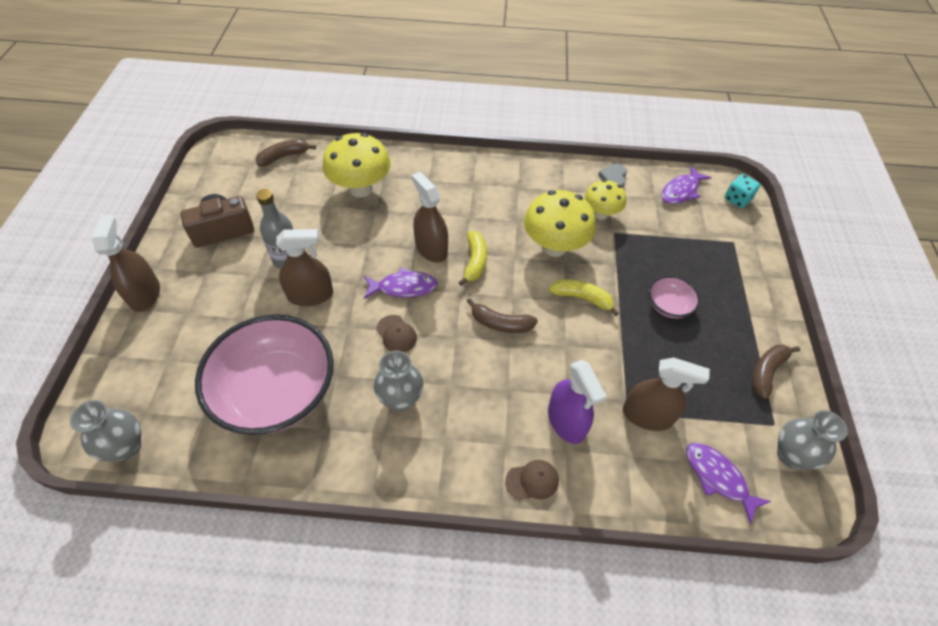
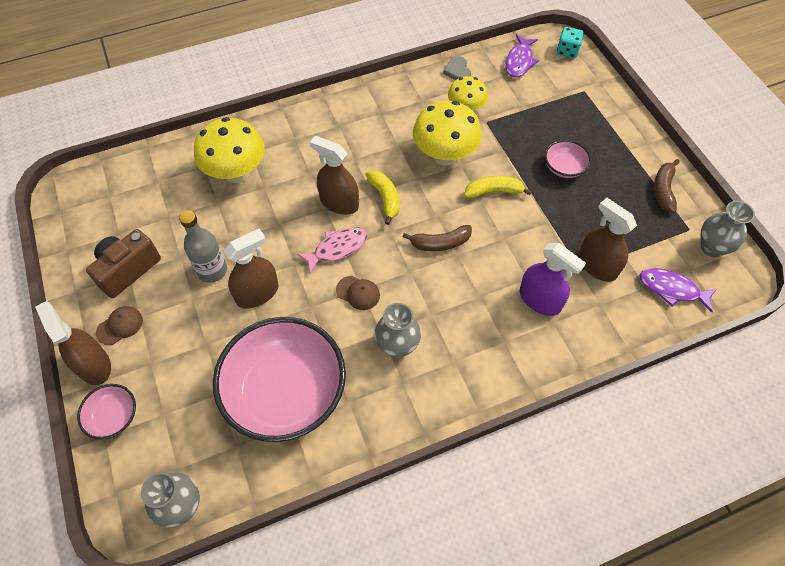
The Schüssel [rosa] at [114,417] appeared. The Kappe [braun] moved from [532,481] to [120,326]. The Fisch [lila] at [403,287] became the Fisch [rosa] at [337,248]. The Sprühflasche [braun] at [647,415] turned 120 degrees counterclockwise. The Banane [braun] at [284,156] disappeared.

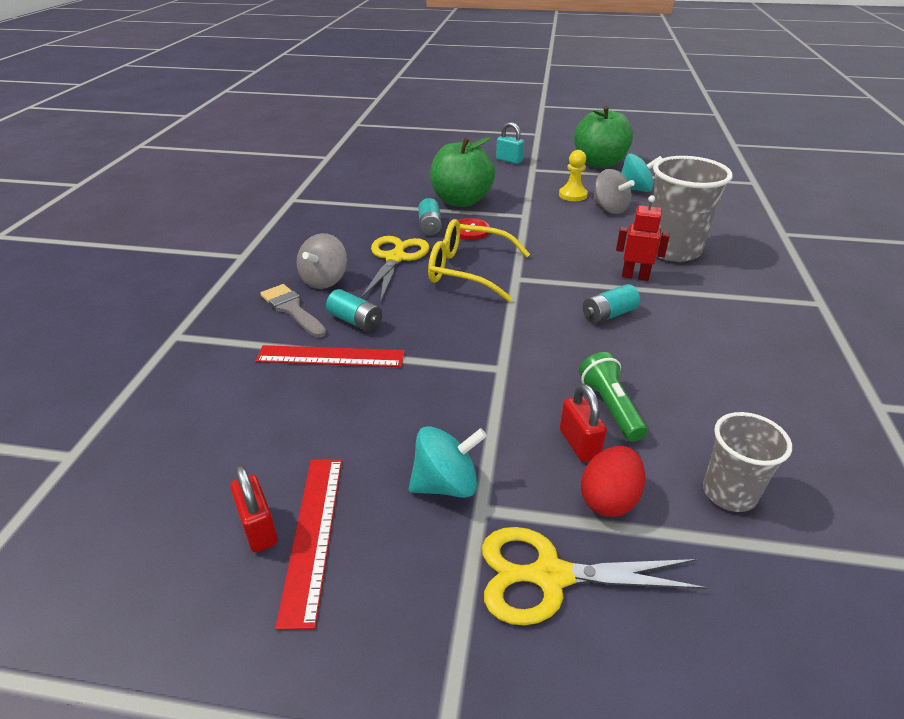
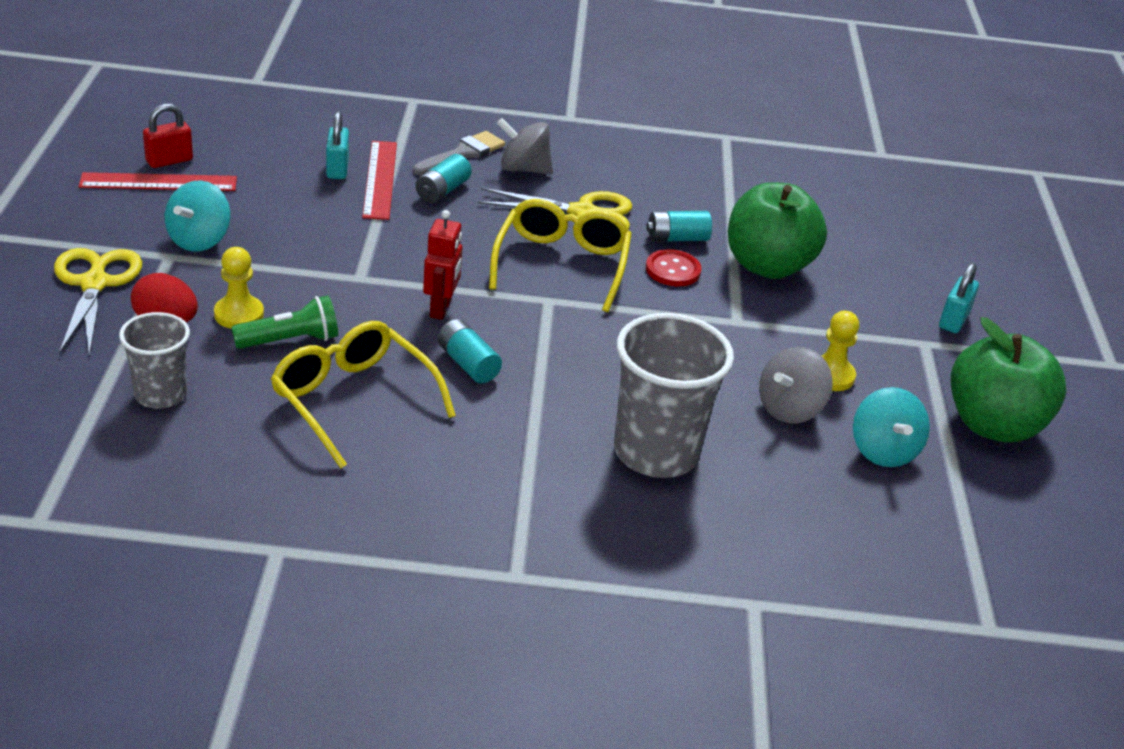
The Kreisel [türkis] at [446,484] turned 45 degrees clockwise. The Vorhängeschloss [rot] at [579,444] was replaced by the Bauer [gelb] at [239,314]. The Brille [gelb] at [353,400] appeared. The Vorhängeschloss [türkis] at [337,169] appeared. The Roboter [rot] moved from [635,276] to [441,309].

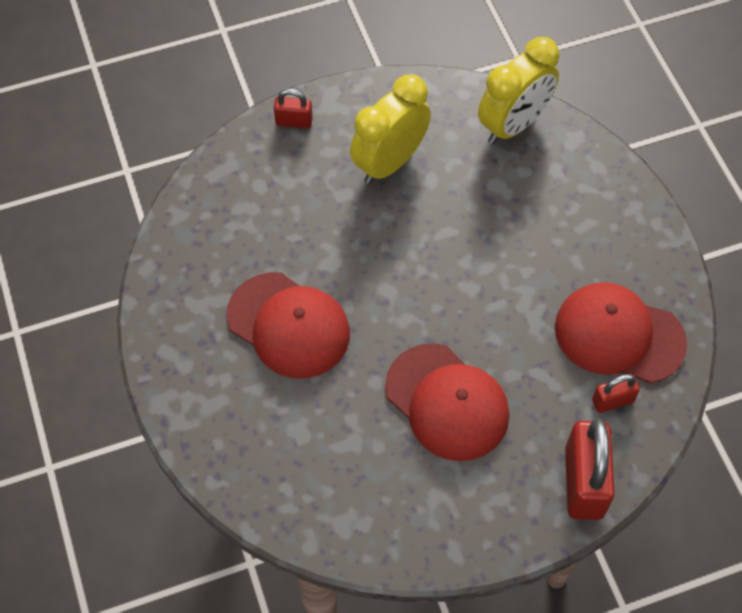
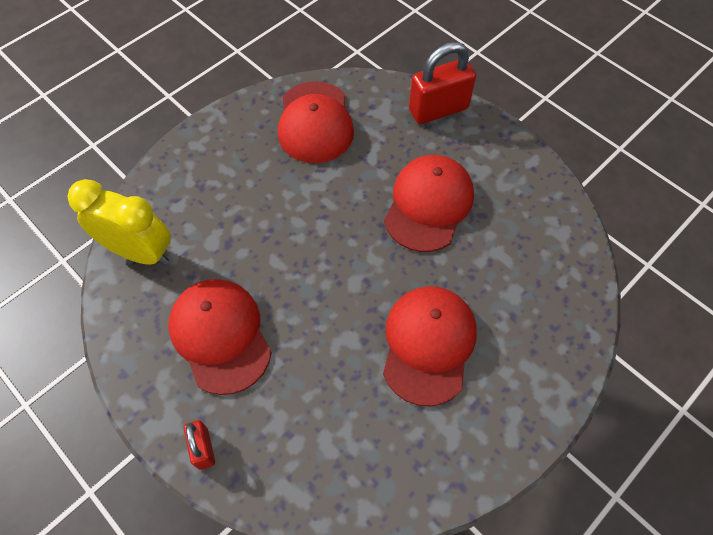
The Wecker [gelb] at [389,162] was replaced by the Kappe [rot] at [220,336]. The Vorhängeschloss [rot] at [612,401] disappeared.

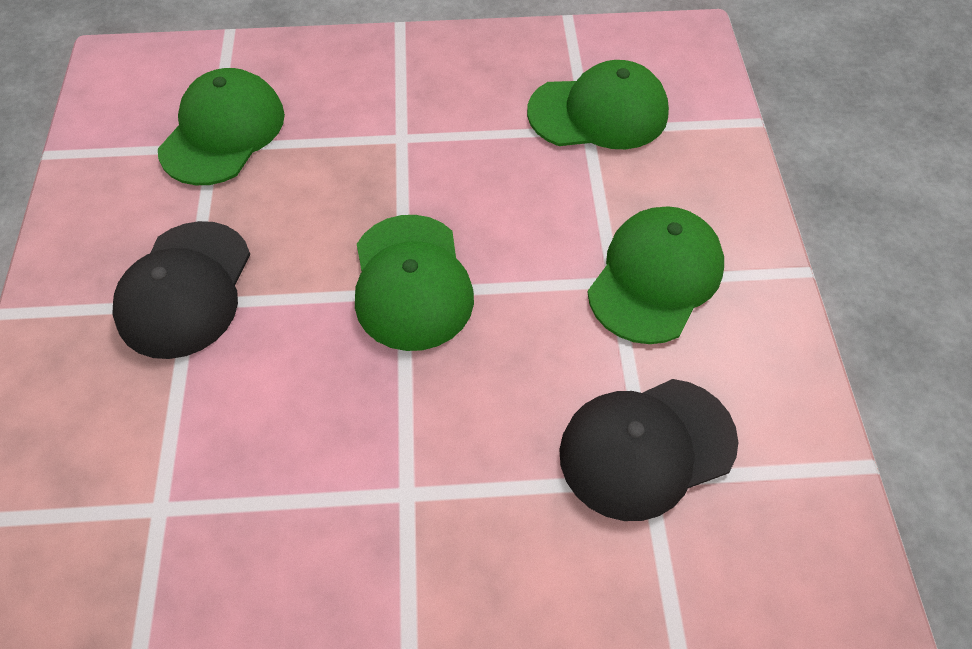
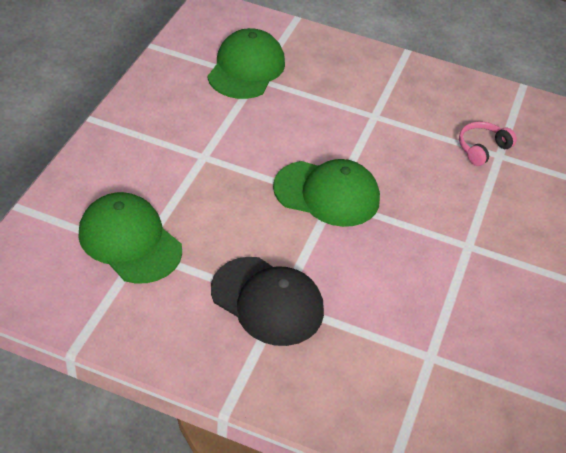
The Kappe [schwarz] at [646,448] was replaced by the Kopfhörer [rosa] at [482,148]. The Kappe [grün] at [655,277] disappeared.

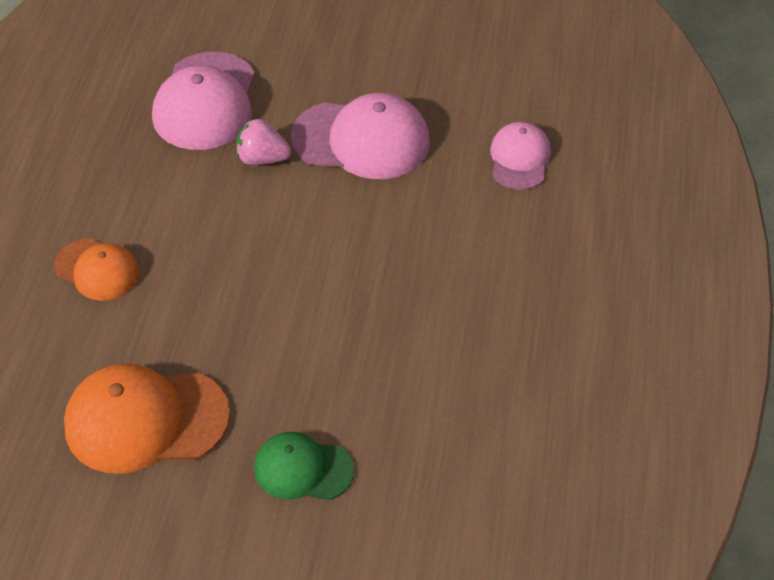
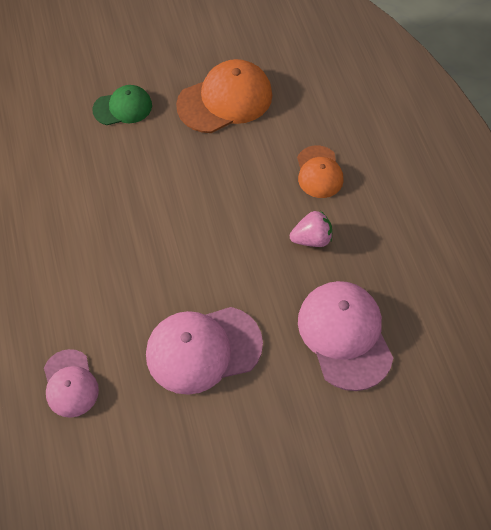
The Erdbeere [rosa] moved from [262,159] to [311,239]. The Kappe [orange] at [97,270] turned 105 degrees counterclockwise.

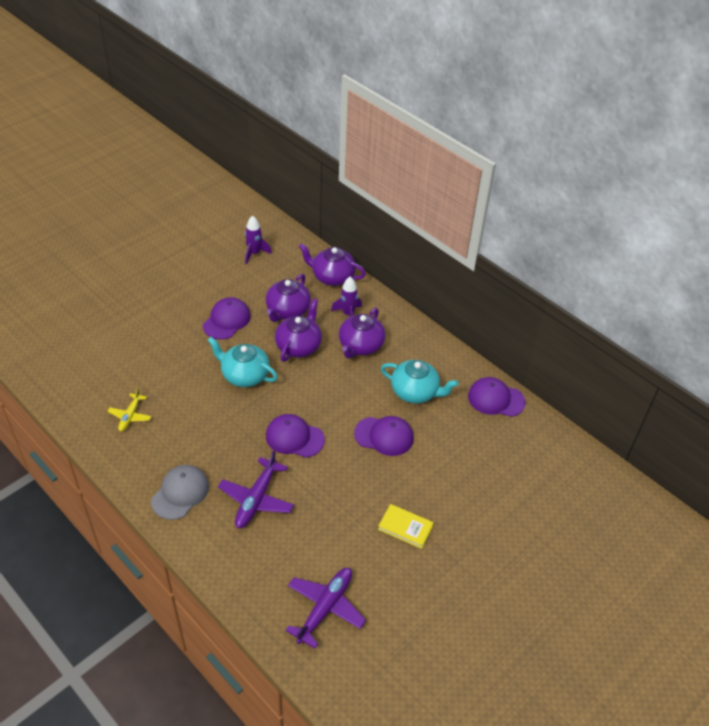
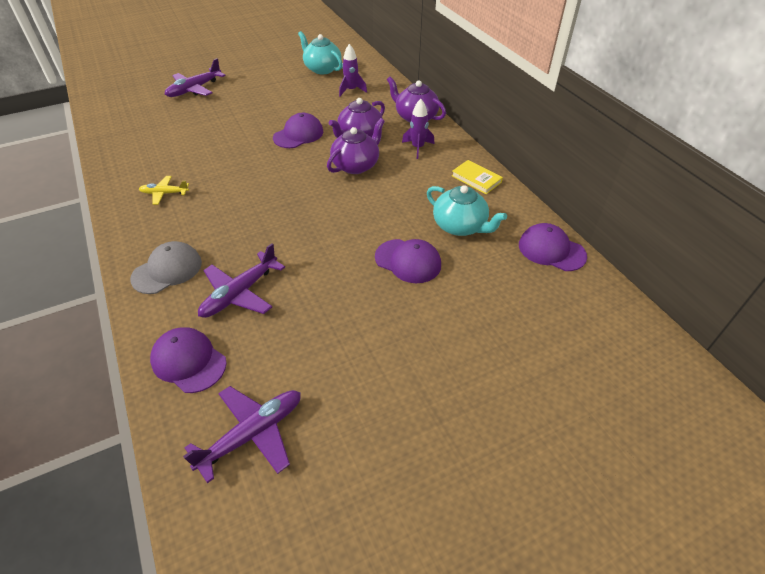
The Flugzeug [gelb] at [130,416] turned 60 degrees clockwise. The Kappe [lila] moved from [294,437] to [189,361]. The Flugzeug [lila] at [194,89] appeared. The Teekanne [türkis] moved from [244,375] to [322,69]. The Buch [gelb] moved from [405,528] to [476,179]. The Teekanne [lila] at [360,346] disappeared.

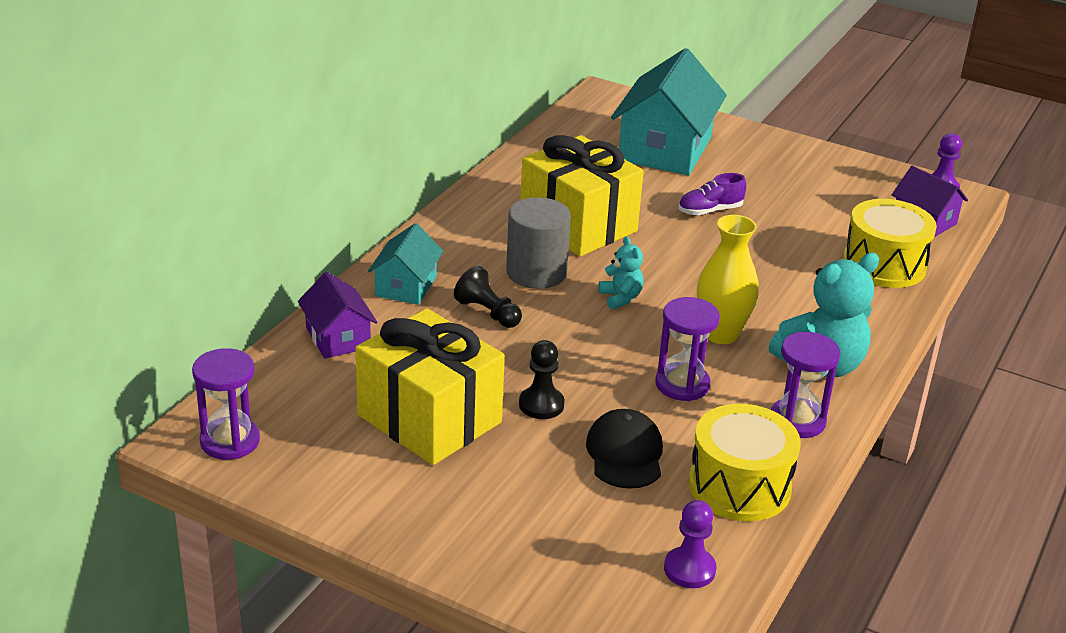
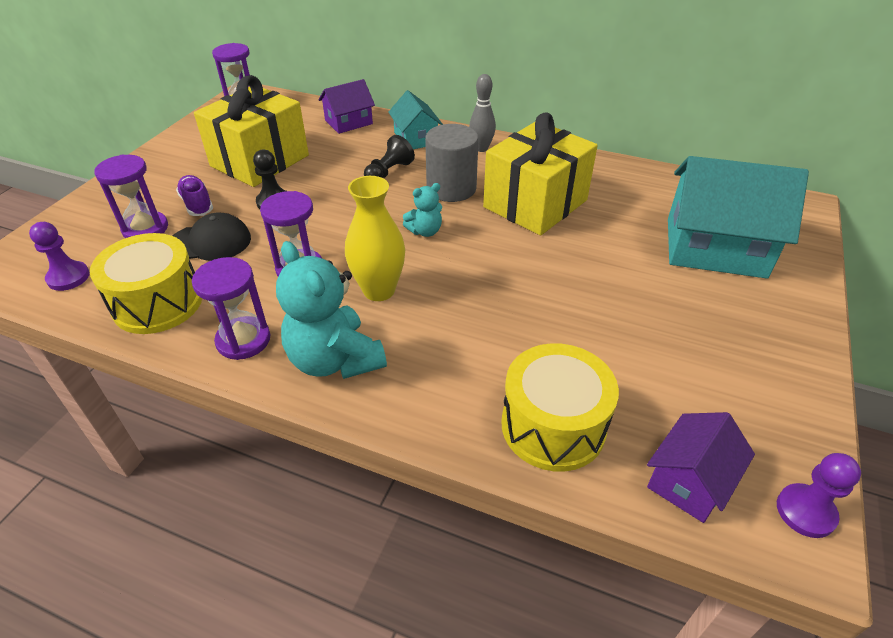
The Sanduhr [lila] at [145,228] appeared. The Schuh [lila] moved from [710,211] to [197,204]. The Haus [türkis] at [406,286] turned 60 degrees clockwise. The Bowlingkegel [grau] at [481,148] appeared.

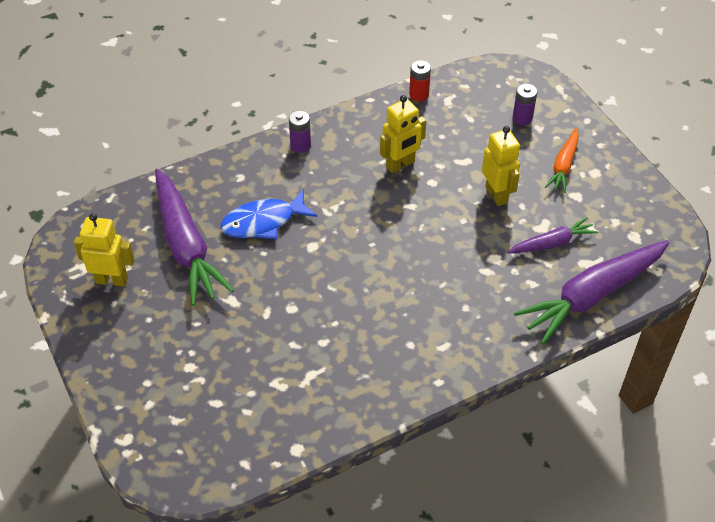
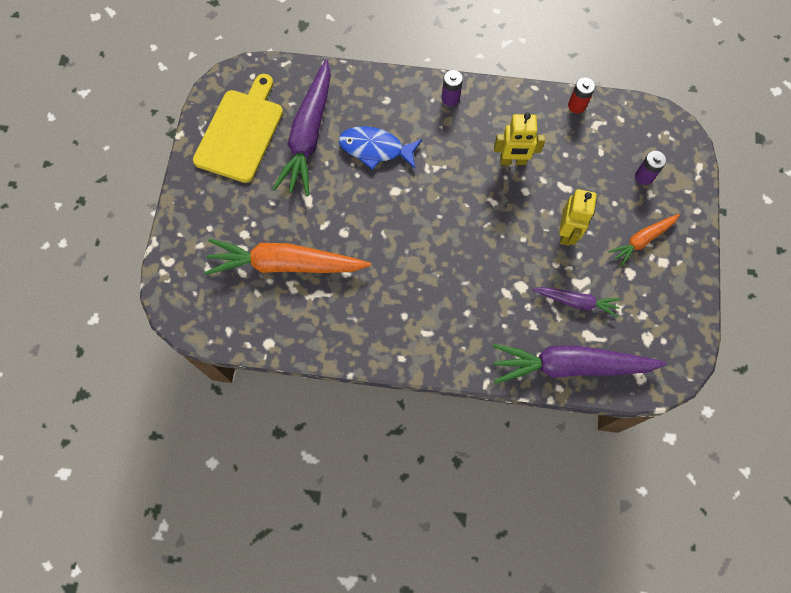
The Roboter [gelb] at [112,280] was replaced by the Schneidebrett [gelb] at [240,132]. The Karotte [orange] at [285,264] appeared.

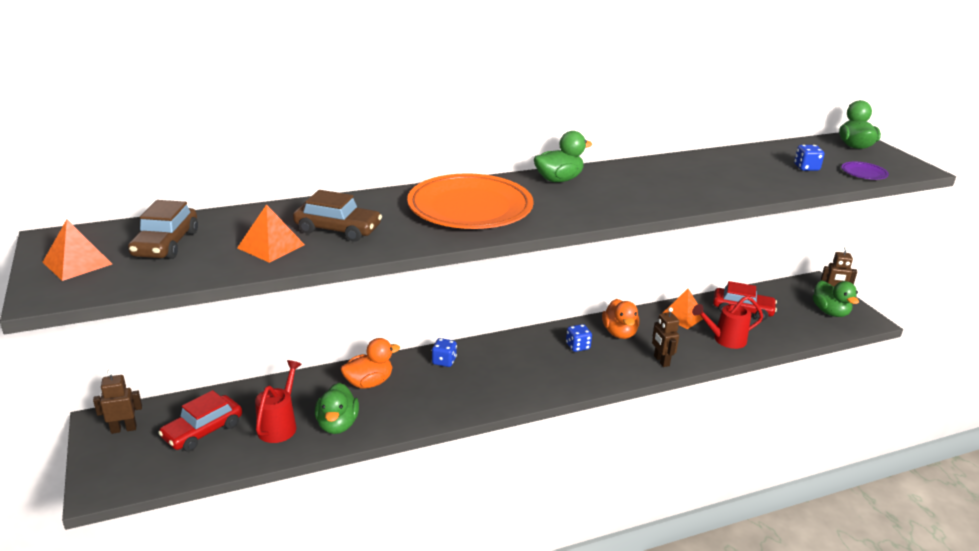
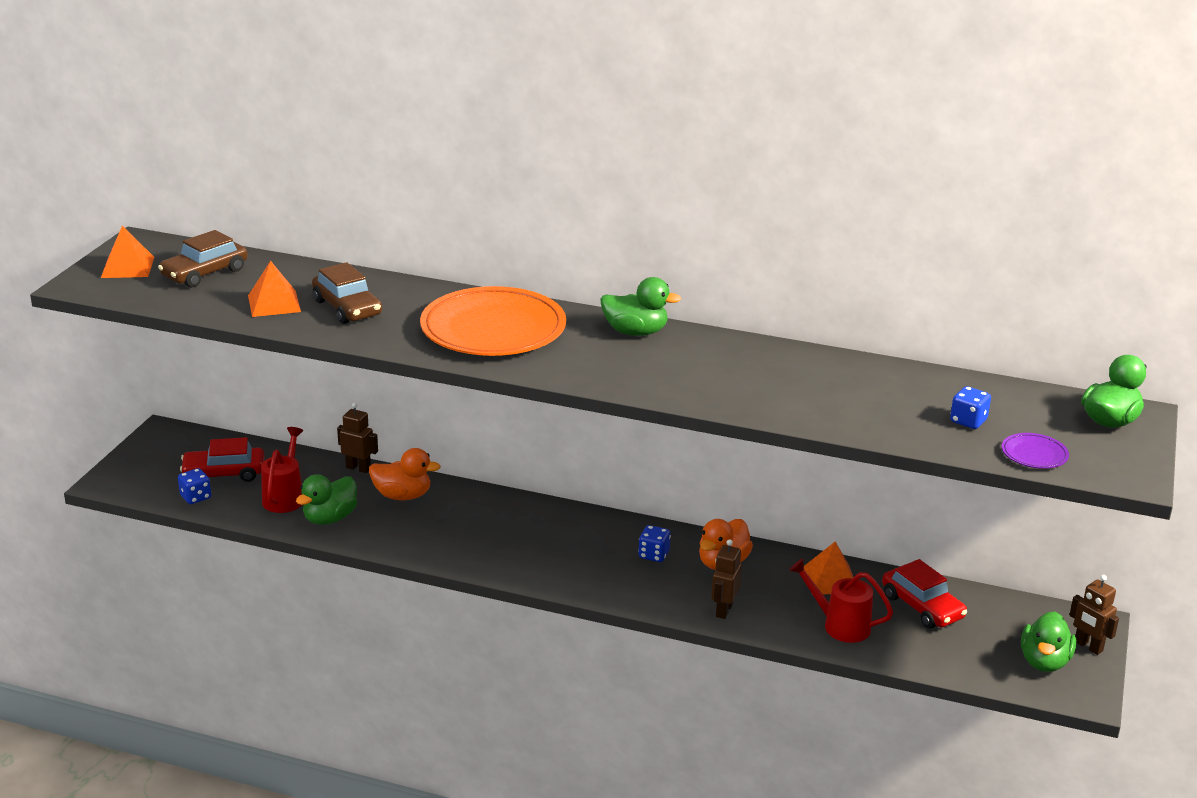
The Spielwürfel [blau] moved from [444,361] to [195,497]. The Gießkanne [rot] at [280,425] turned 45 degrees counterclockwise. The Roboter [braun] moved from [123,429] to [358,468].

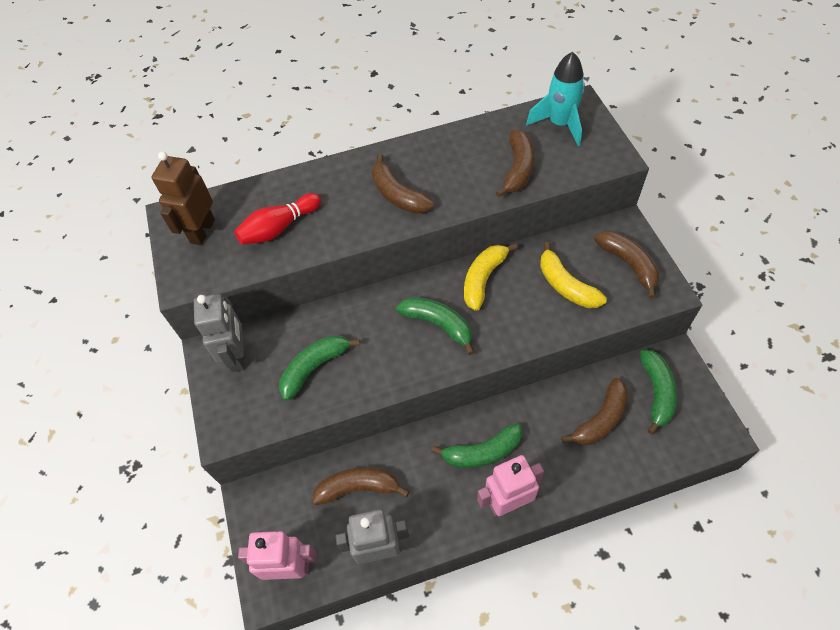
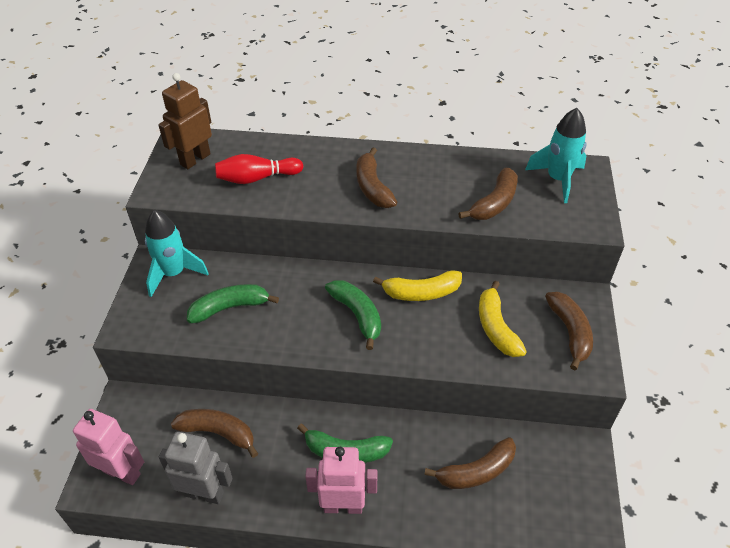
The Roboter [grau] at [237,356] was replaced by the Rakete [türkis] at [173,273]. The Banane [gelb] at [483,279] turned 150 degrees counterclockwise. The Banane [grün] at [656,393] disappeared.

